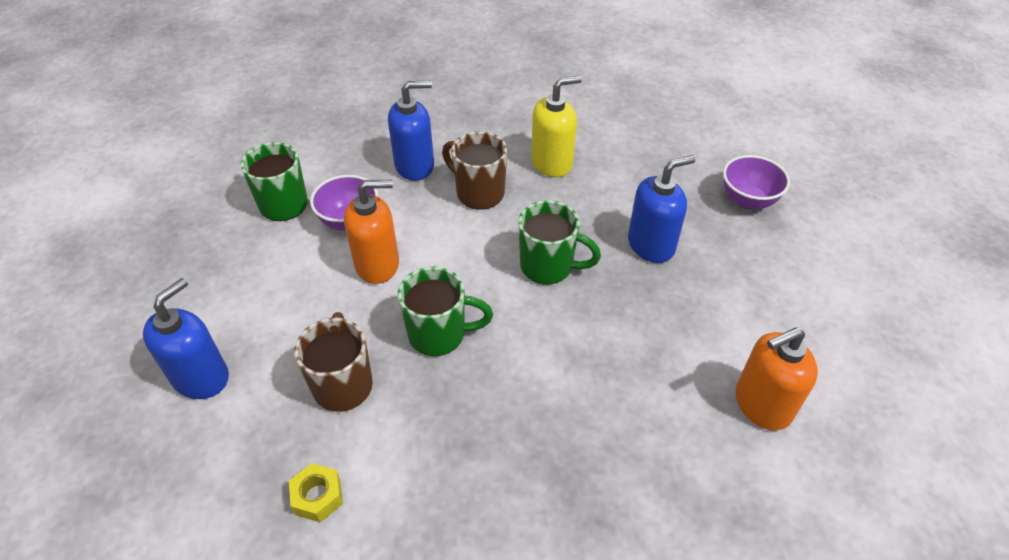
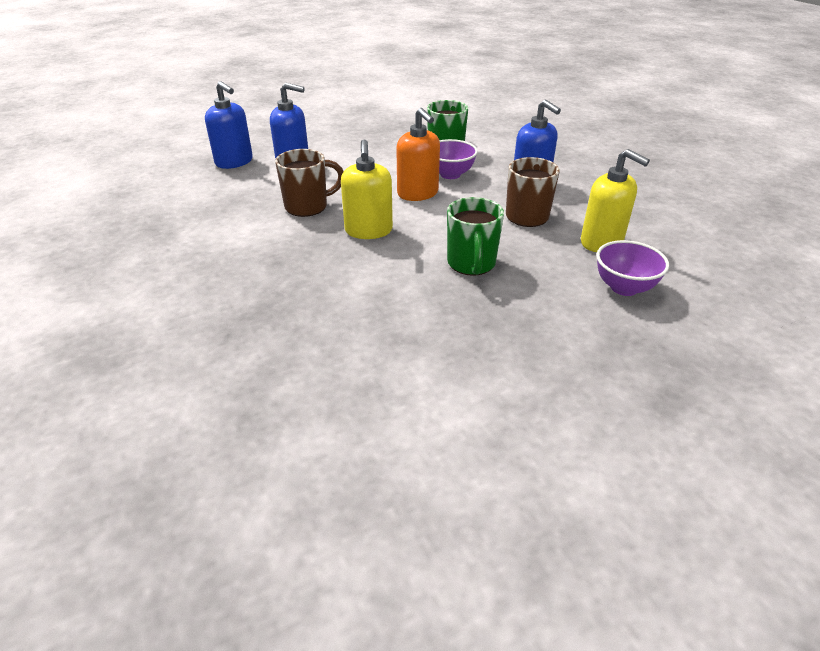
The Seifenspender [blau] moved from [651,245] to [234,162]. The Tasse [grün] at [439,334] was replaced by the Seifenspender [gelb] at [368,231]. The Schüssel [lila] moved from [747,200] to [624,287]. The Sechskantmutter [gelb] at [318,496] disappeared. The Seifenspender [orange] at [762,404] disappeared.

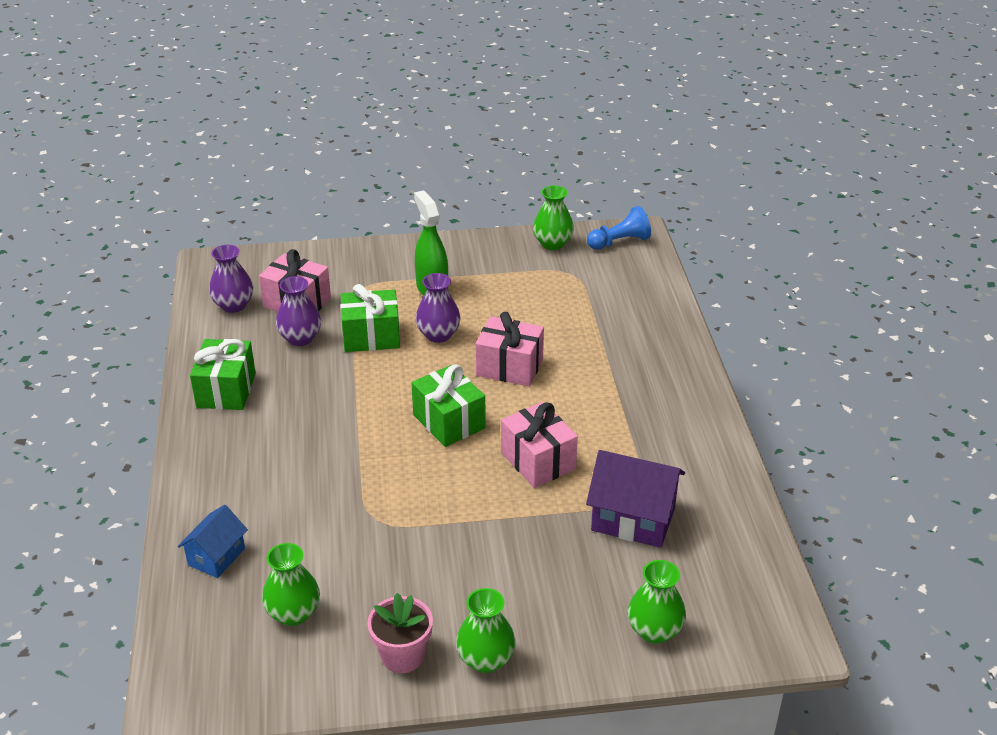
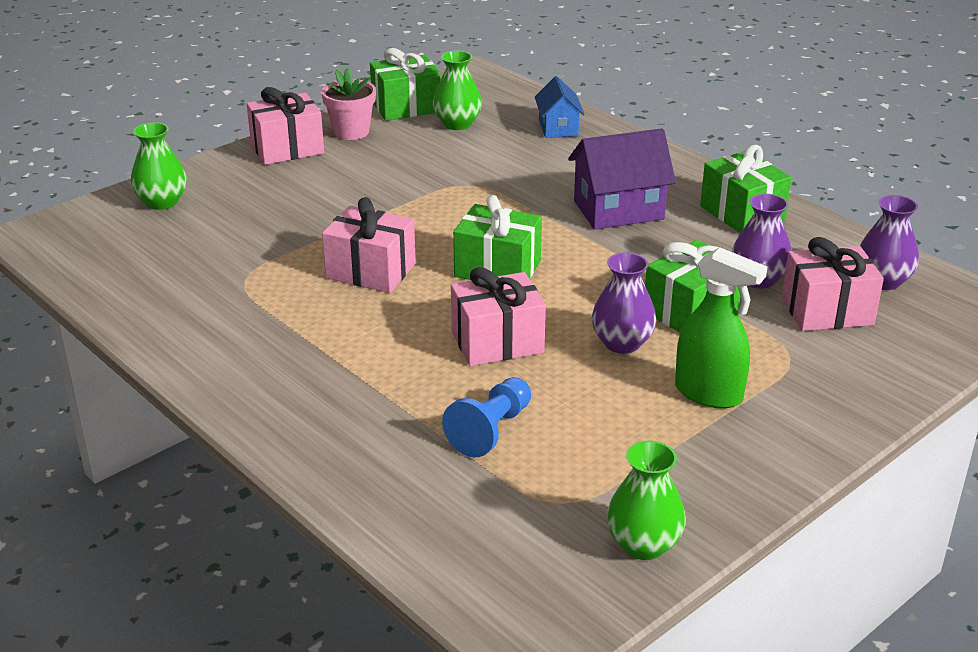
The Vase [grün] at [486,659] was replaced by the Geschenk [rosa] at [287,148]. The Geschenk [grün] at [406,107] appeared. The Bauer [blau] moved from [619,242] to [491,430]. The Haus [lila] moved from [633,519] to [618,210].

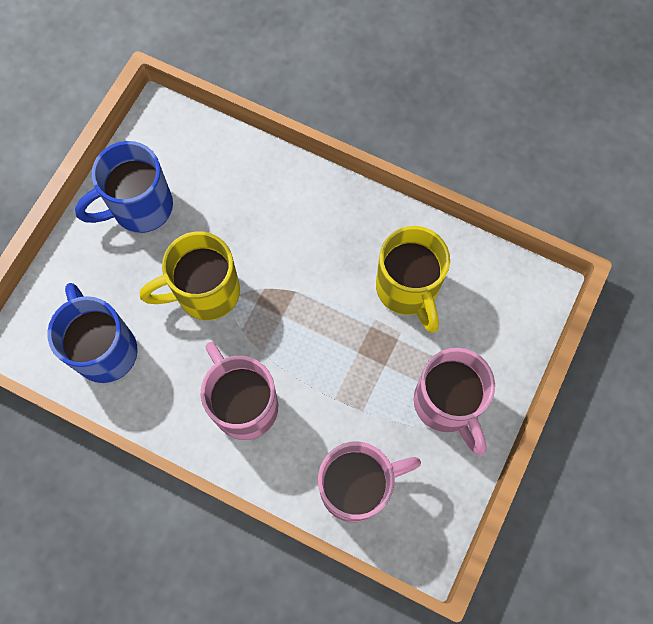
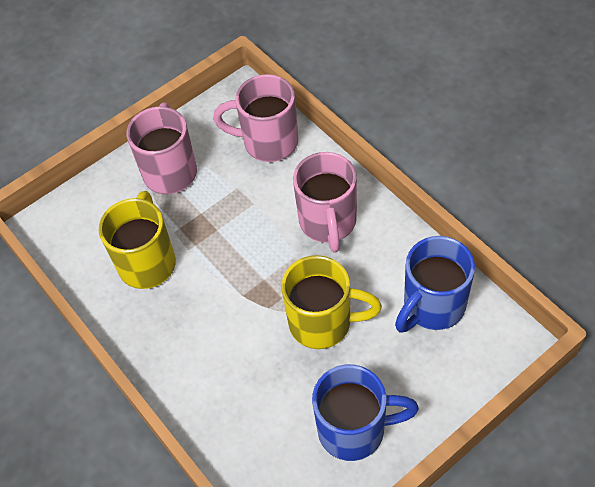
The Tasse [blau] at [105,349] turned 45 degrees clockwise.

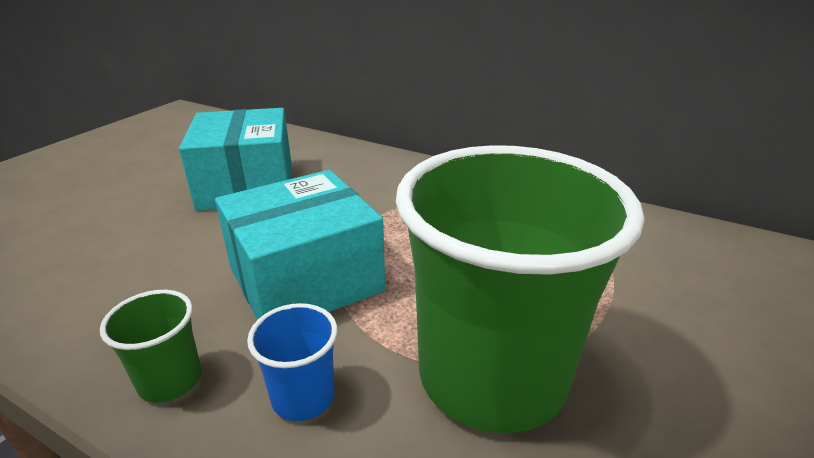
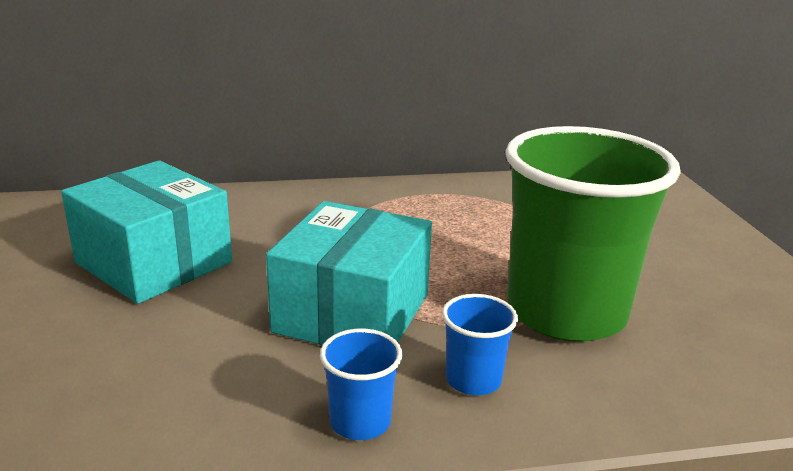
The Becher [grün] at [170,380] became the Becher [blau] at [360,422].

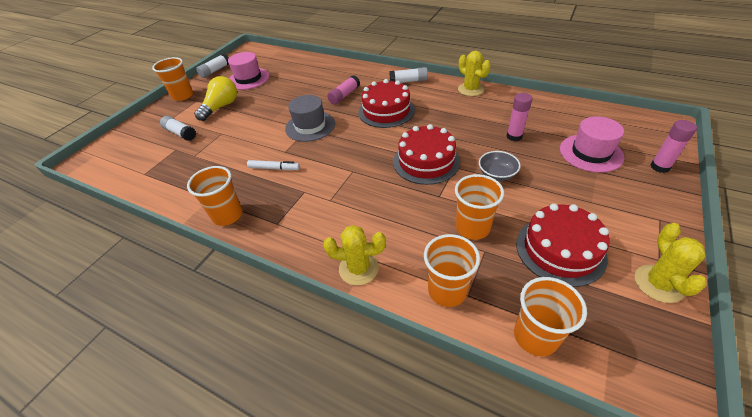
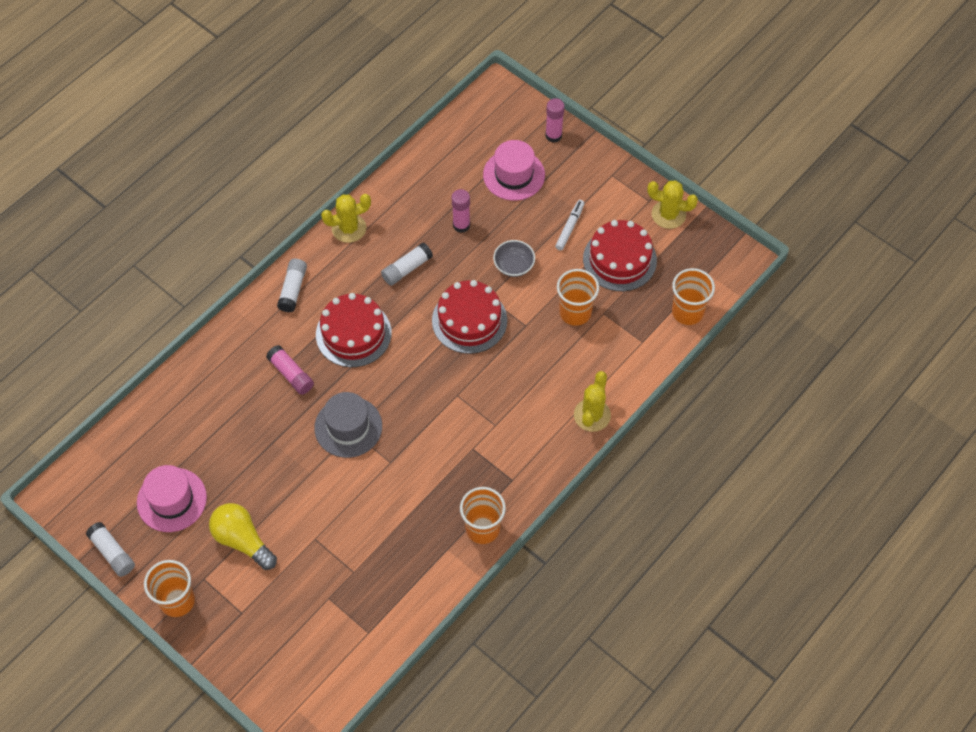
The Klebestift [weiß] moved from [180,133] to [407,269]. The Filzstift [weiß] moved from [274,168] to [569,227]. The Becher [orange] at [447,291] disappeared.

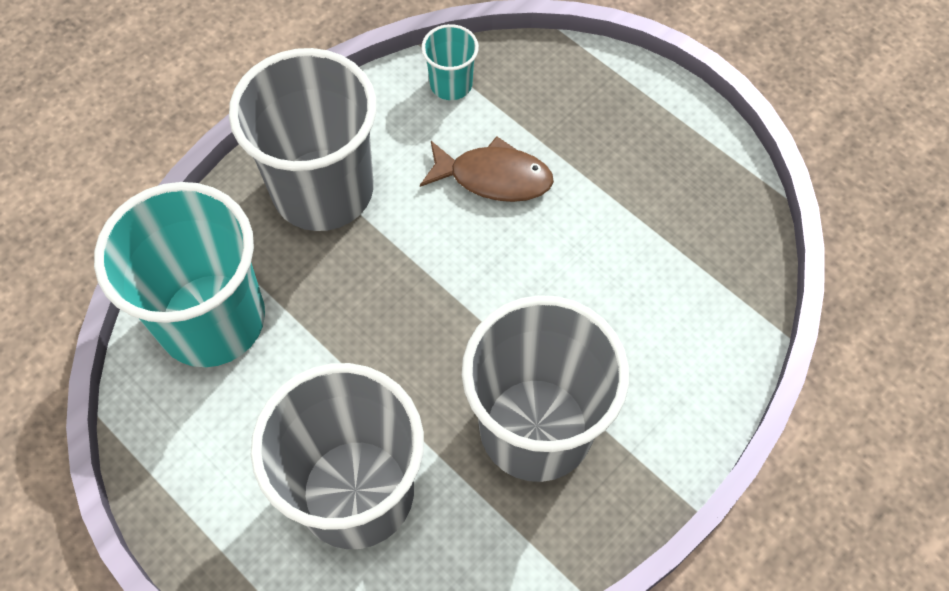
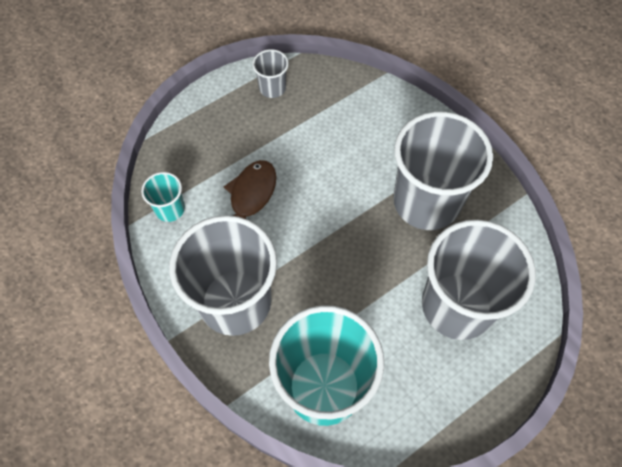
The Becher [grau] at [272,88] appeared.

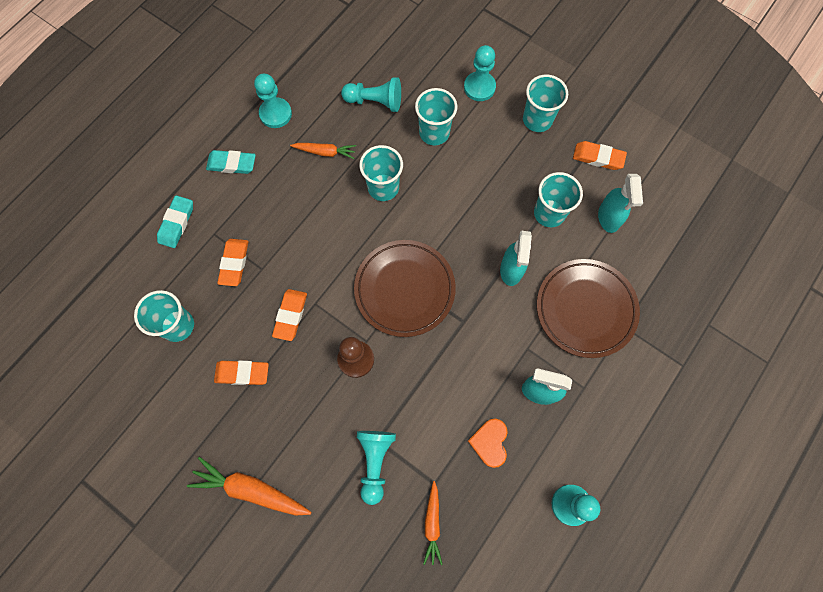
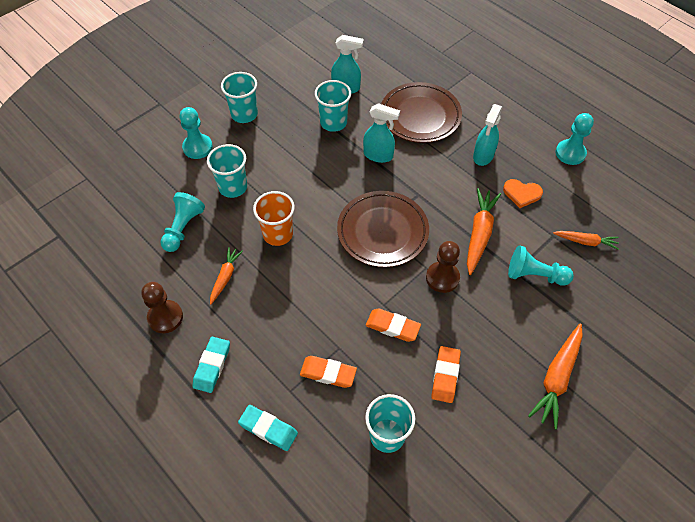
The Bauer [türkis] at [275,114] became the Bauer [braun] at [165,317]. The Becher [türkis] at [383,187] became the Becher [orange] at [278,234]. The Karotte [orange] at [479,234] appeared. The Radiergummi [orange] at [598,157] disappeared.

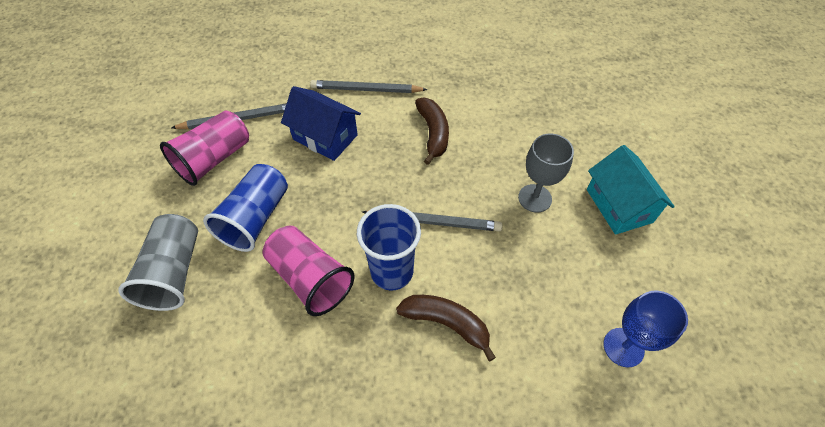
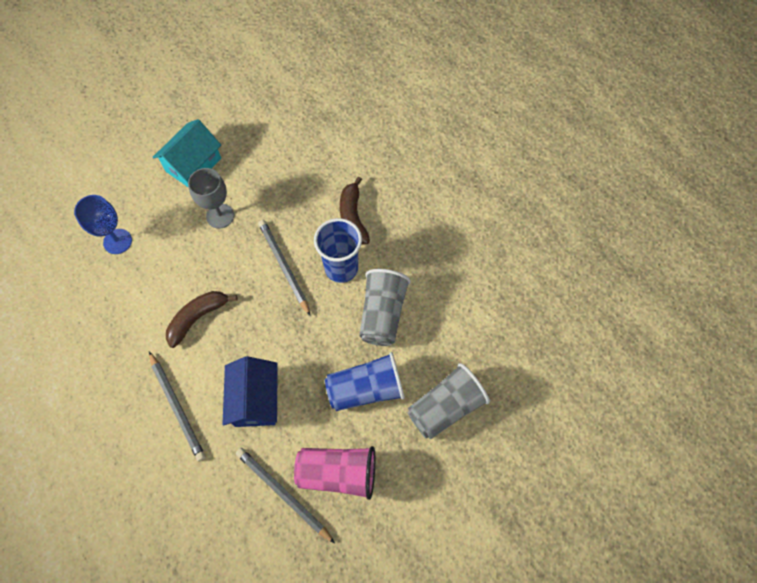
The Kelch [blau] moved from [623,347] to [117,241]. The Becher [rosa] at [310,278] became the Becher [grau] at [382,314].

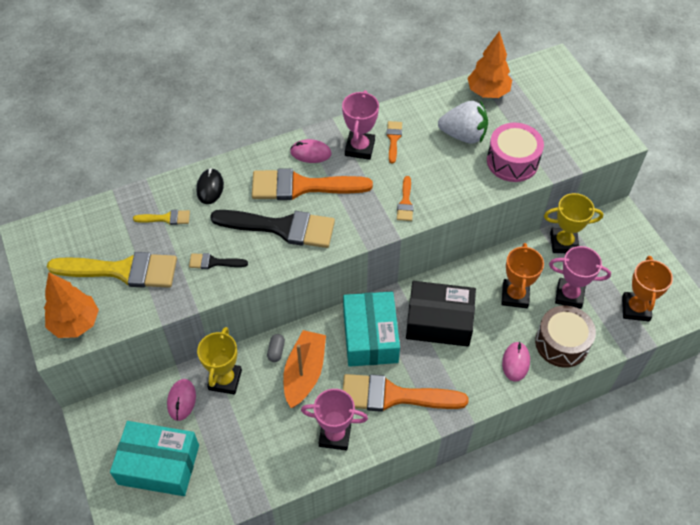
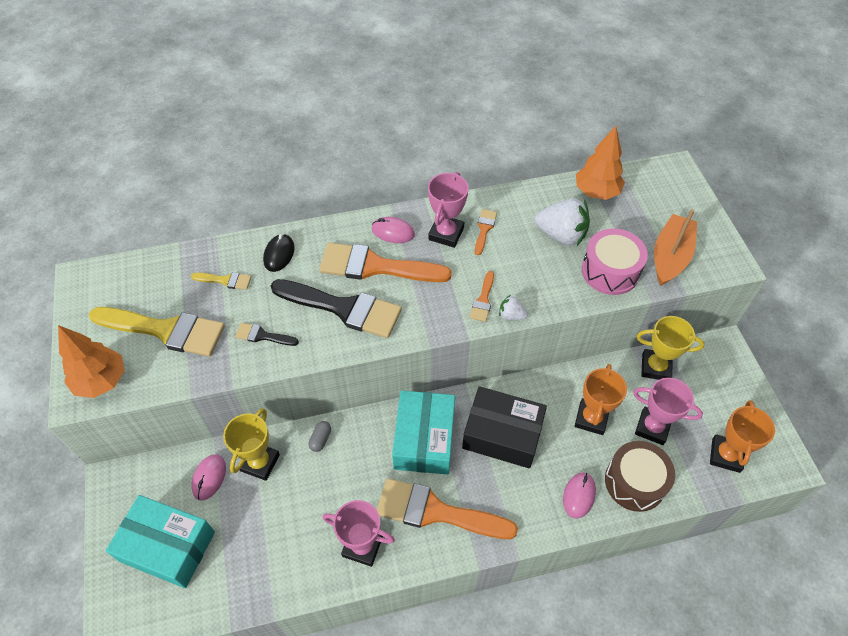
The Erdbeere [weiß] at [511,315] appeared. The Boot [orange] moved from [304,373] to [670,256].

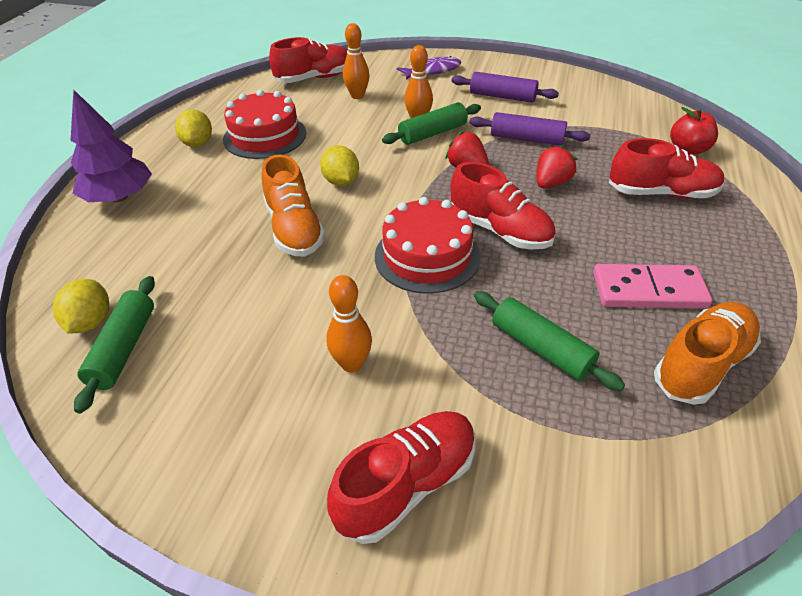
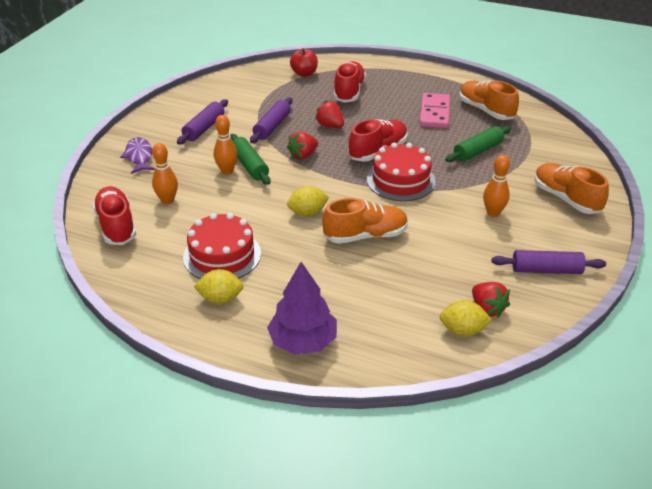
The Nudelholz [grün] at [124,348] was replaced by the Erdbeere [rot] at [487,309]. The Nudelholz [lila] at [546,270] appeared. The Schuh [rot] at [407,485] became the Schuh [orange] at [566,199].

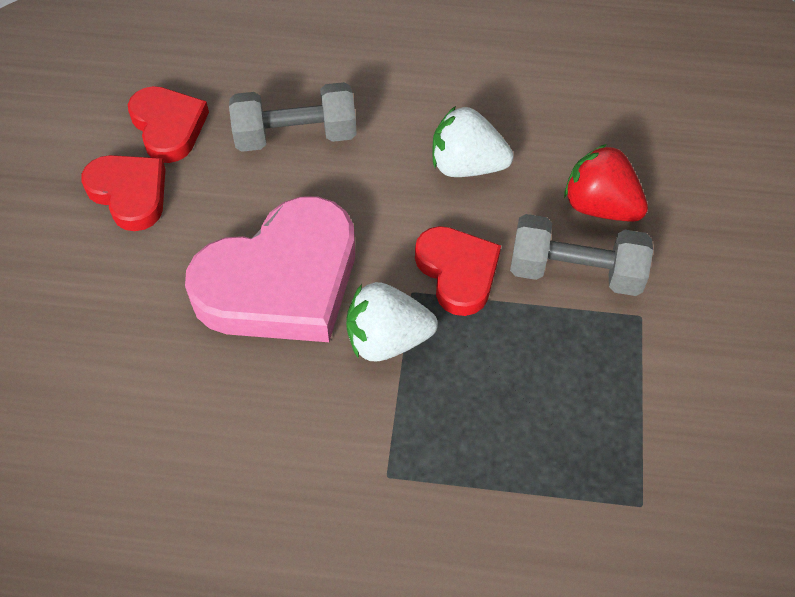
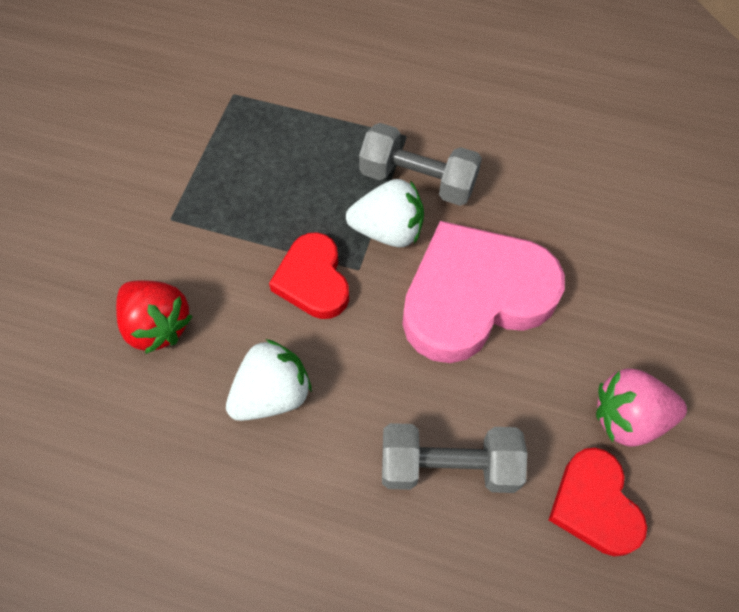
The Erdbeere [weiß] at [466,166] turned 60 degrees counterclockwise. The Hantel [grau] moved from [575,272] to [418,180]. The Herz [rot] at [129,194] was replaced by the Erdbeere [rosa] at [628,418].

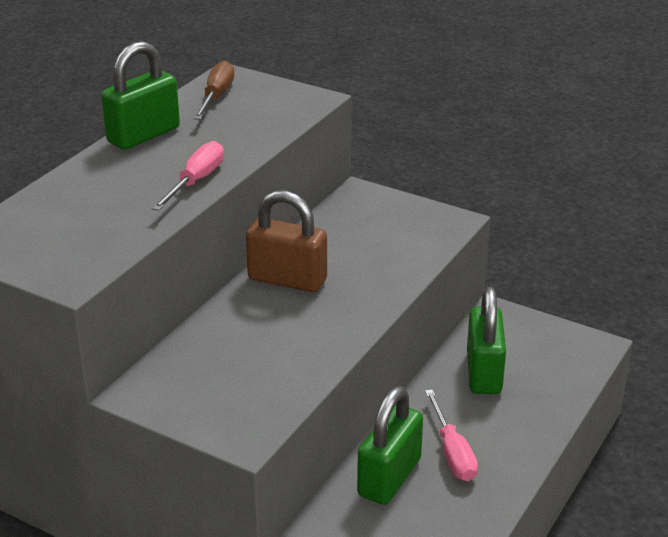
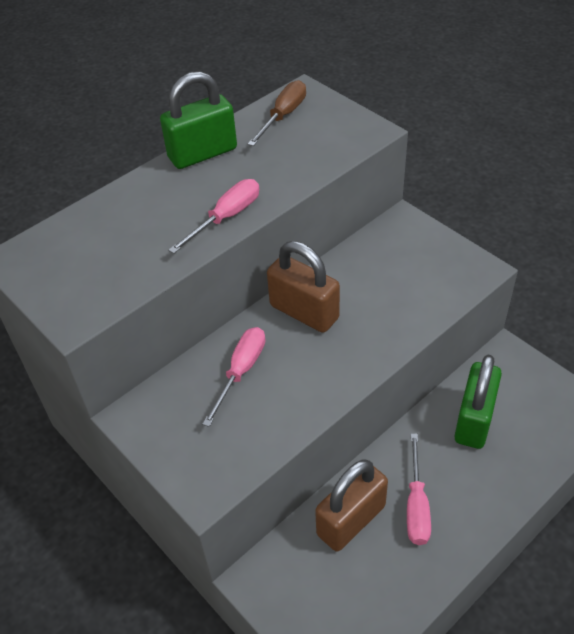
The Schraubenzieher [rosa] at [241,371] appeared. The Vorhängeschloss [grün] at [389,477] became the Vorhängeschloss [braun] at [351,520].

